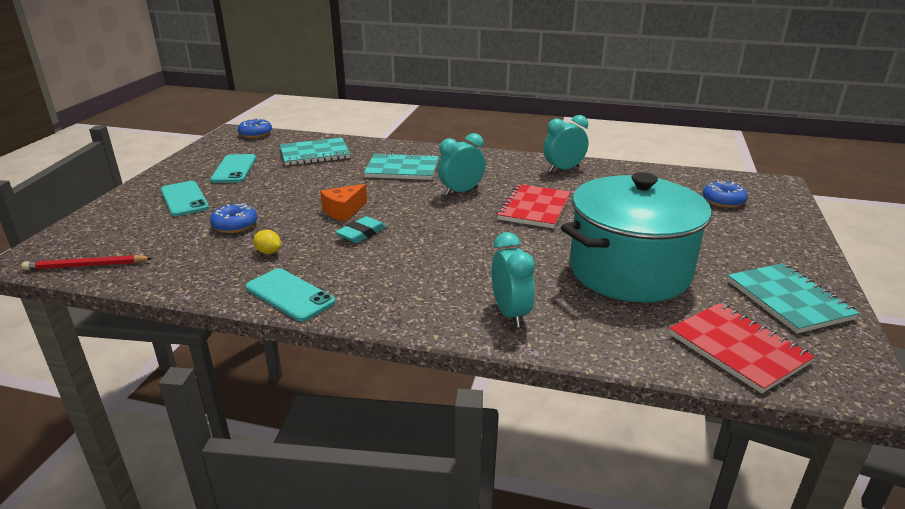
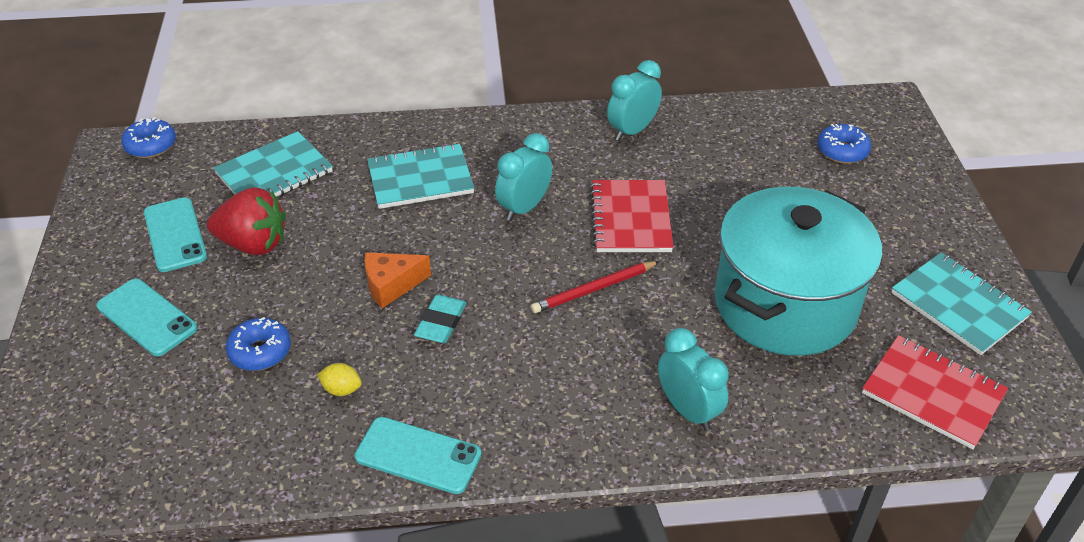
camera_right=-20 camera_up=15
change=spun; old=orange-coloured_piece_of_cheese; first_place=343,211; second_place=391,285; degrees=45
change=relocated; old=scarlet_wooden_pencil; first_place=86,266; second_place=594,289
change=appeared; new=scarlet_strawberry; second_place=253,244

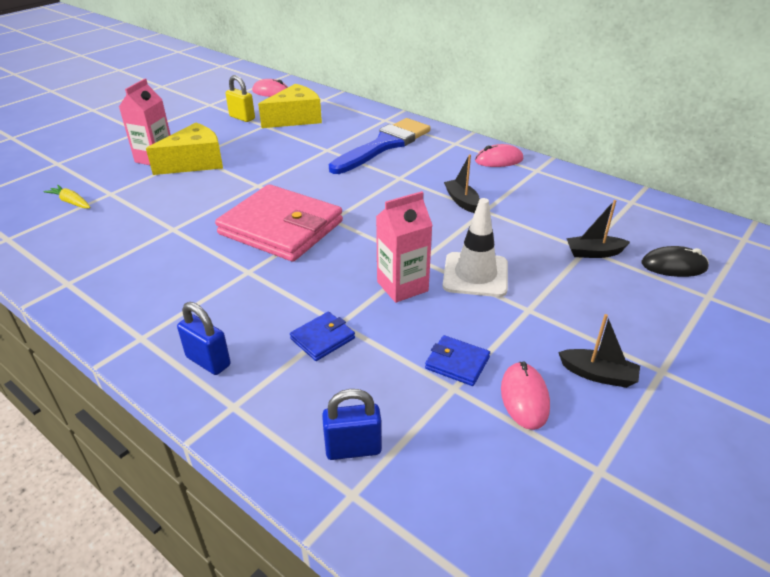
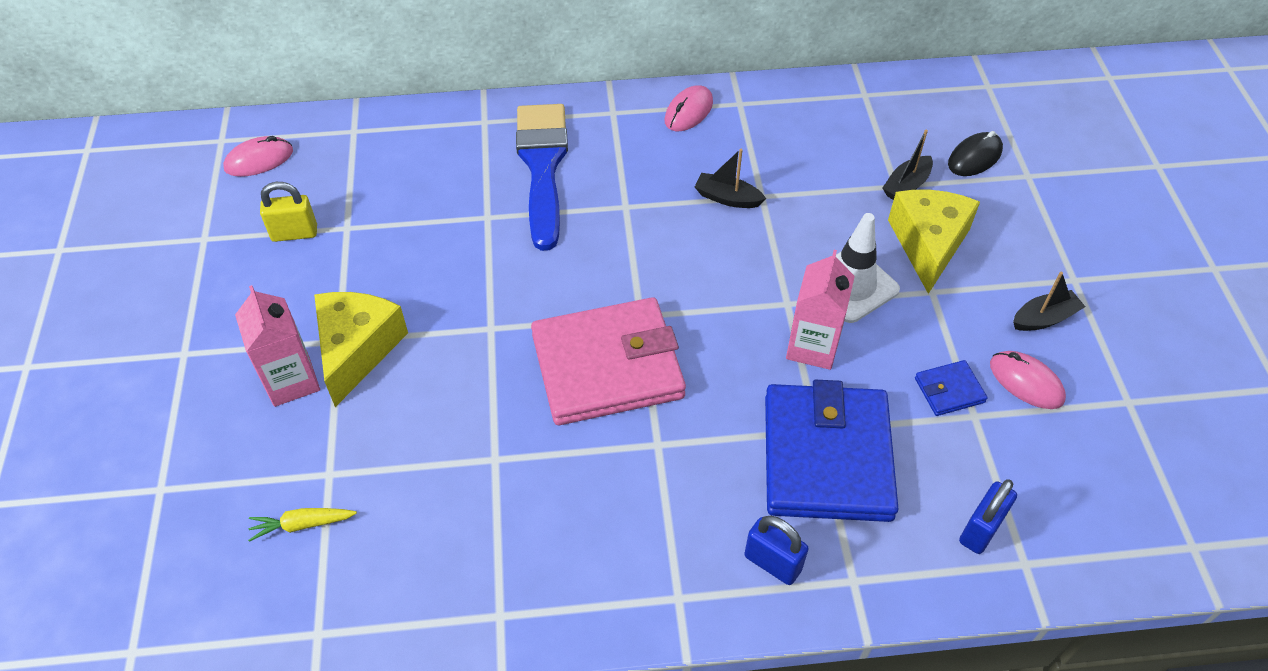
camera_right=-45 camera_up=15
change=relocated; old=yellow_piece_of_cheese; first_place=295,118; second_place=928,244
change=spun; old=royal_blue_small_lock; first_place=208,361; second_place=772,563; degrees=45
change=size; old=royal_blue_wallet; first_place=322,338; second_place=827,457; factor=2.41

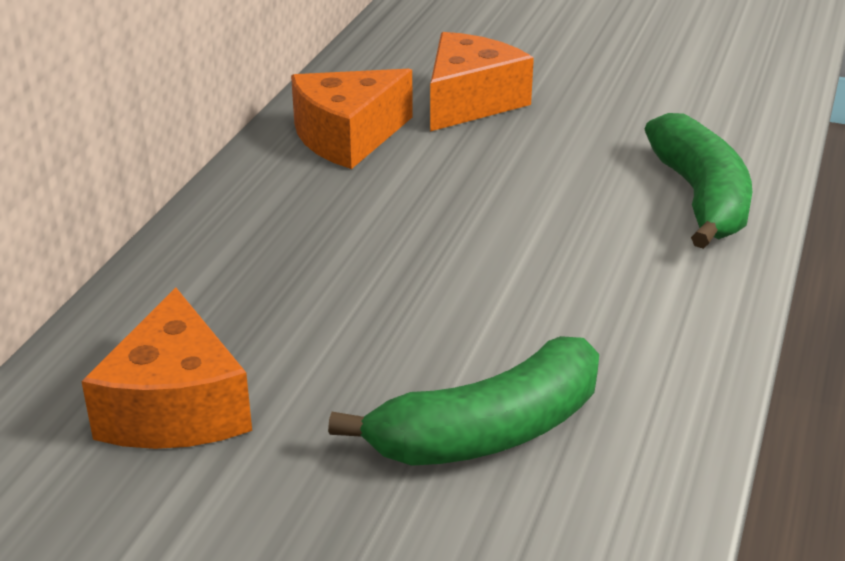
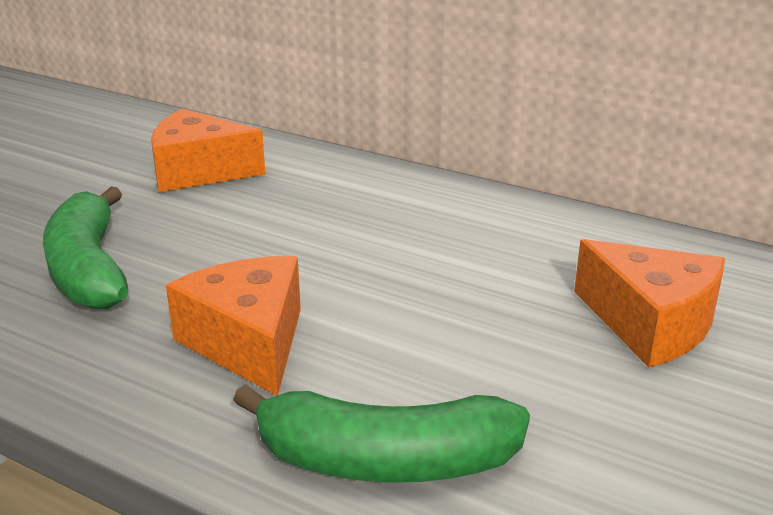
camera_right=100 camera_up=-5
change=relocated; old=orange-coloured_piece_of_cheese; first_place=347,137; second_place=249,342

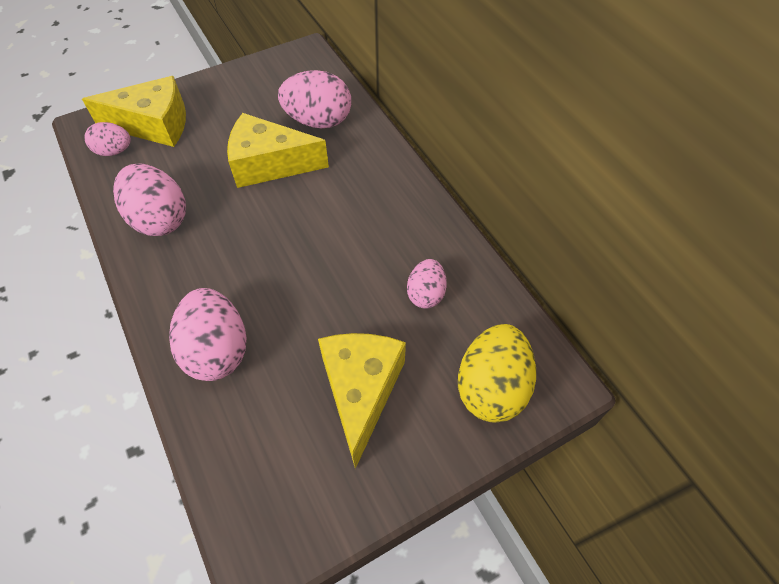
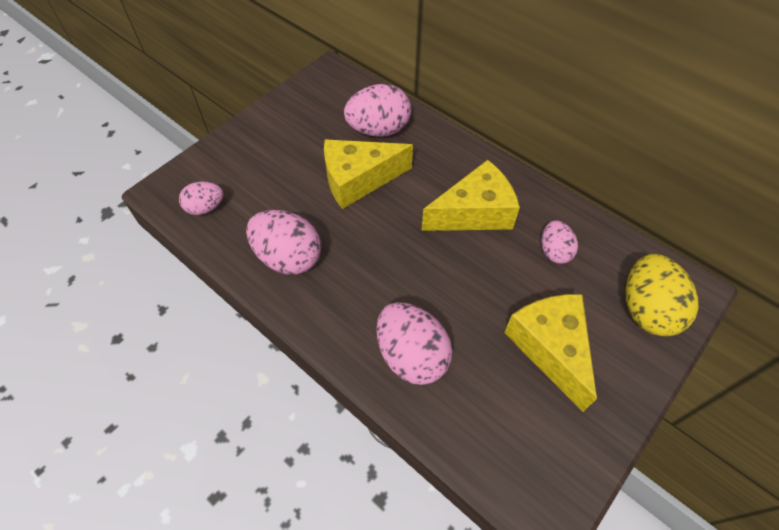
camera_right=-20 camera_up=0
change=relocated; old=yellow_piece_of_cheese; first_place=154,125; second_place=474,213

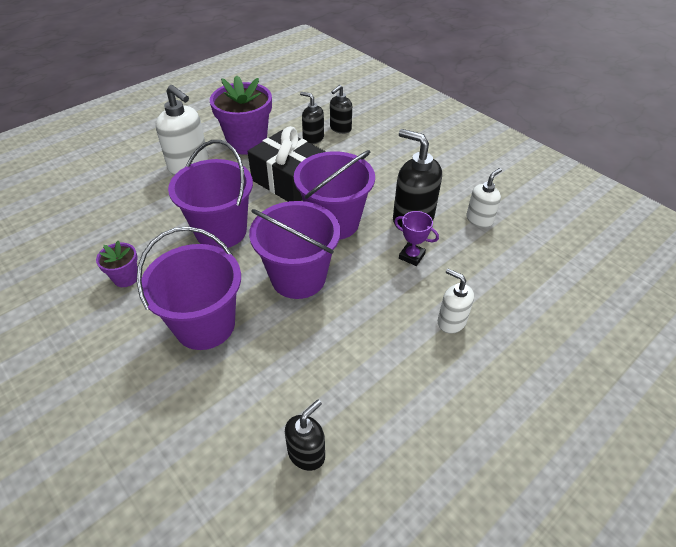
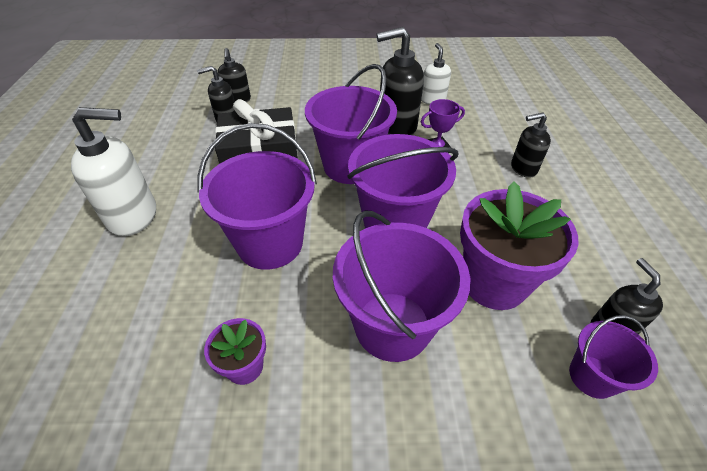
camera_right=-50 camera_up=0
change=relocated; old=royal_purple_potted_plant; first_place=247,143; second_place=494,282
change=colour; old=pure_white_soap_dispenser; new=black_soap_dispenser; first_place=451,321; second_place=523,168
change=appeared; new=royal_purple_bucket; second_place=592,376

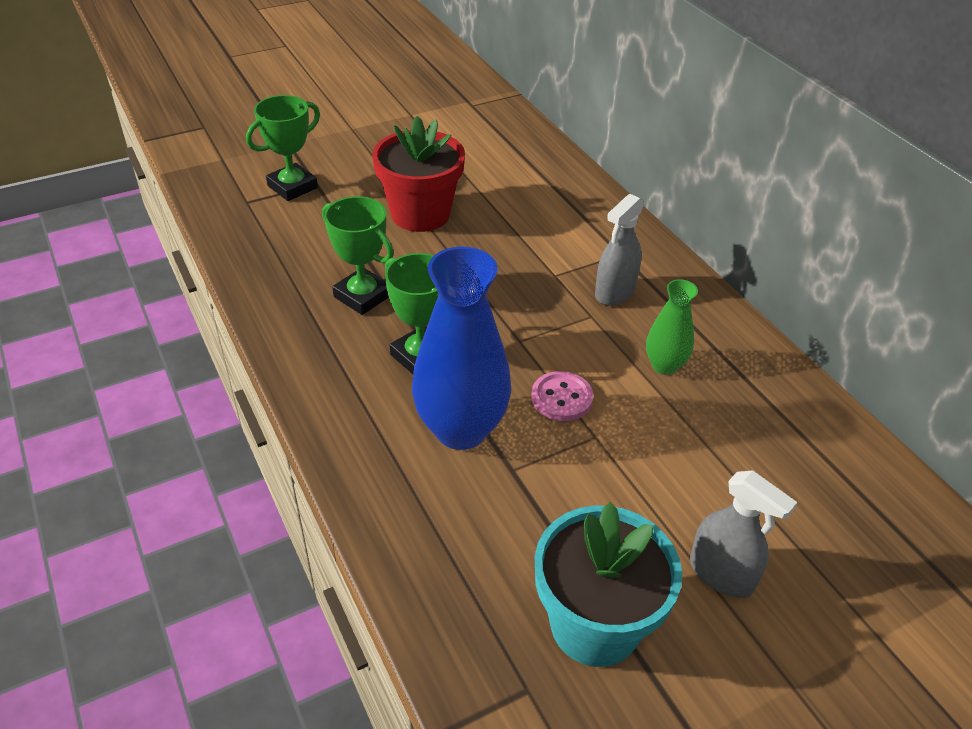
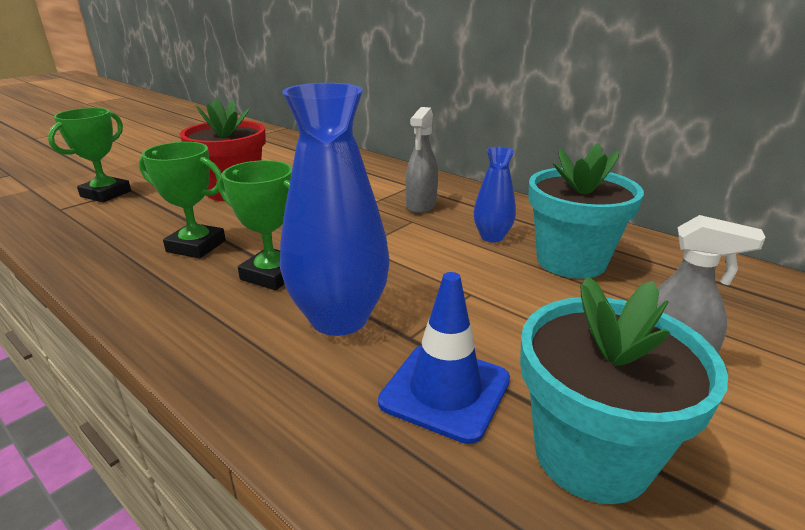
camera_right=-20 camera_up=-15
change=colour; old=green_flower_vase; new=royal_blue_flower_vase; first_place=664,365; second_place=492,237
change=missing; old=rosy_button; first_place=561,398
change=appeared; new=turquoise_potted_plant; second_place=571,261
change=appeared; new=royal_blue_road_cone; second_place=445,391

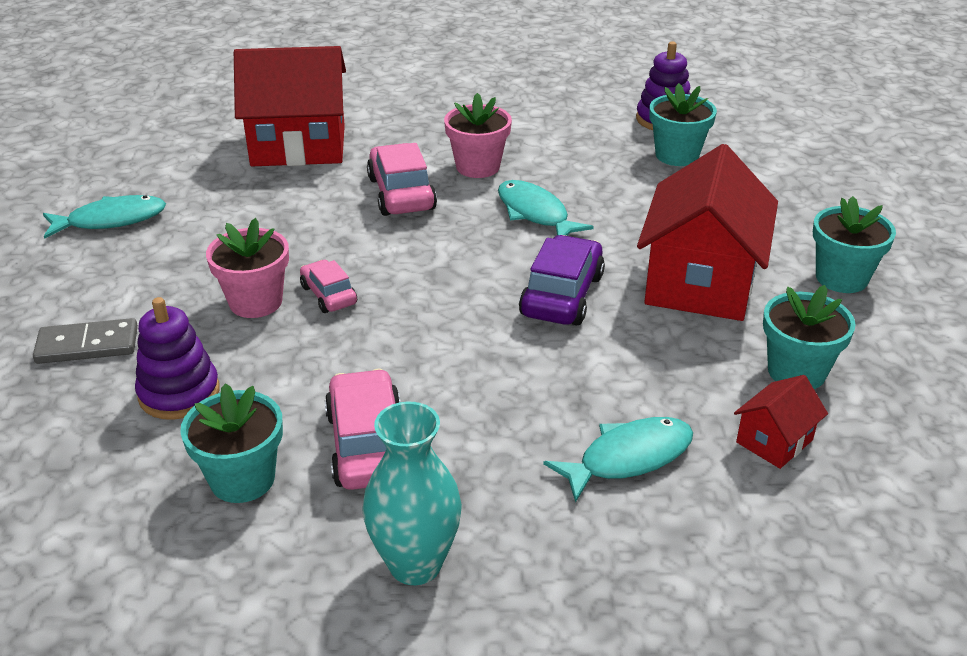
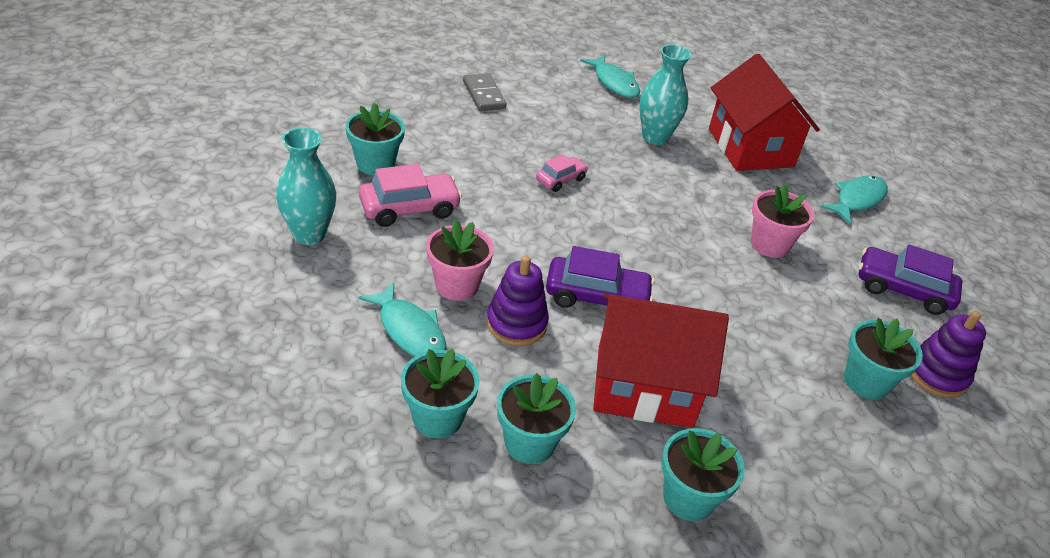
camera_right=75 camera_up=5
change=missing; old=rosy_toy_car; first_place=401,194
change=relocated; old=turquoise_fish_figure; first_place=535,213; second_place=857,200
change=relocated; old=rosy_potted_plant; first_place=255,302; second_place=457,285
change=relocated; old=royal_purple_ring_stacker; first_place=179,393; second_place=516,323
change=exchanged; old=scarlet_toy_house; new=turquoise_potted_plant; first_place=774,441; second_place=437,418
change=appeared; new=turquoise_flower_vase; second_place=655,137
change=appeared; new=royal_purple_toy_car; second_place=903,290

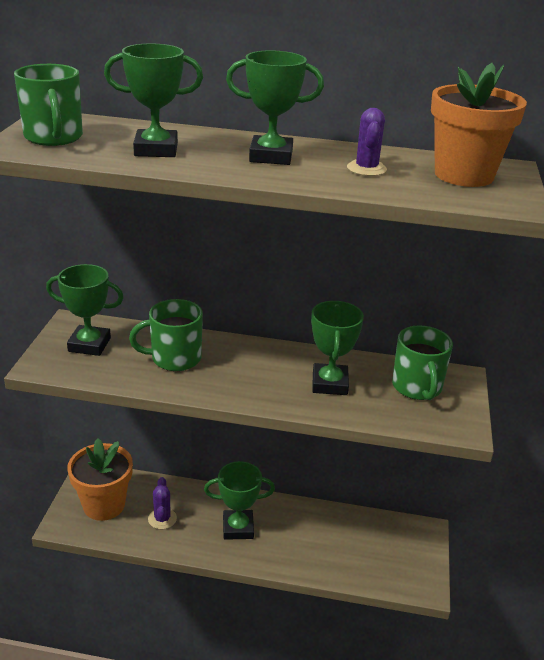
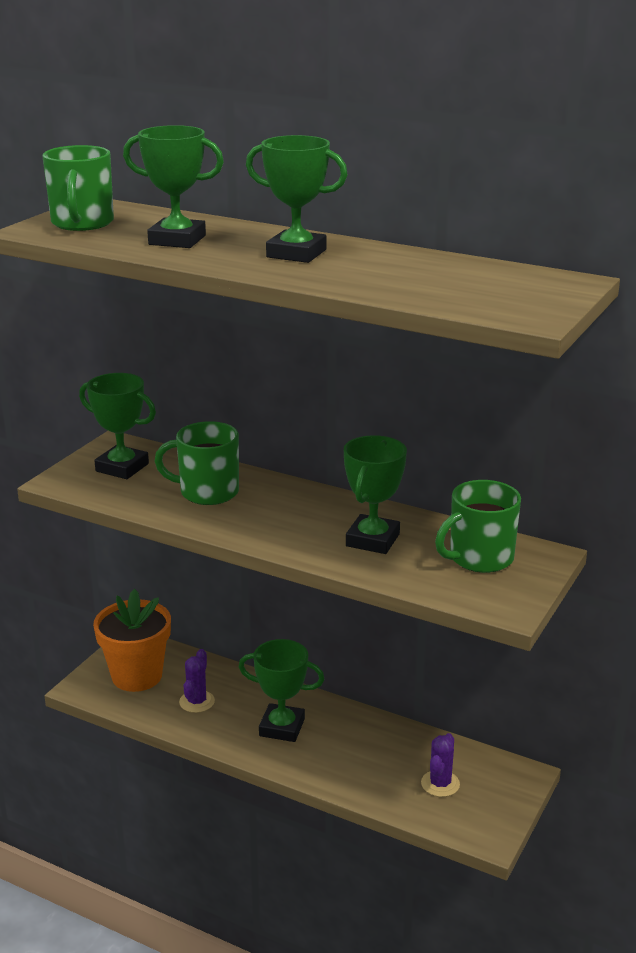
camera_right=20 camera_up=-5
change=missing; old=orange-coloured_potted_plant; first_place=463,175
change=relocated; old=royal_purple_saguaro_cactus; first_place=366,169; second_place=440,784
change=spun; old=green_tea_mug; first_place=417,387; second_place=479,558; degrees=45

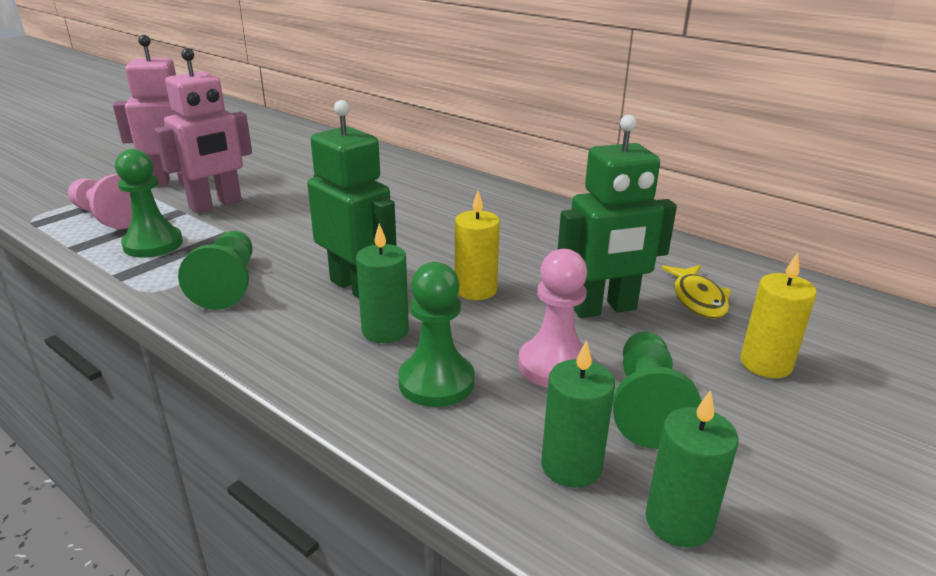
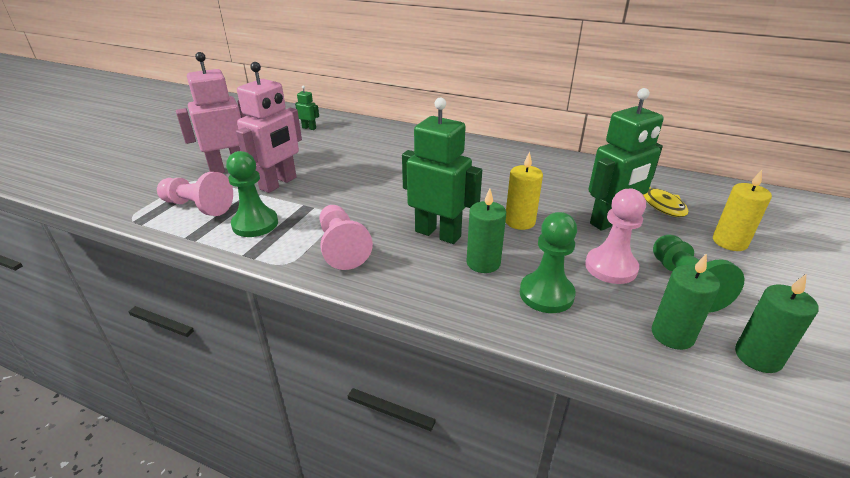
camera_right=-15 camera_up=5
change=colour; old=green_pawn; new=rosy_pawn; first_place=228,285; second_place=342,247
change=appeared; new=green_toy_robot; second_place=309,128

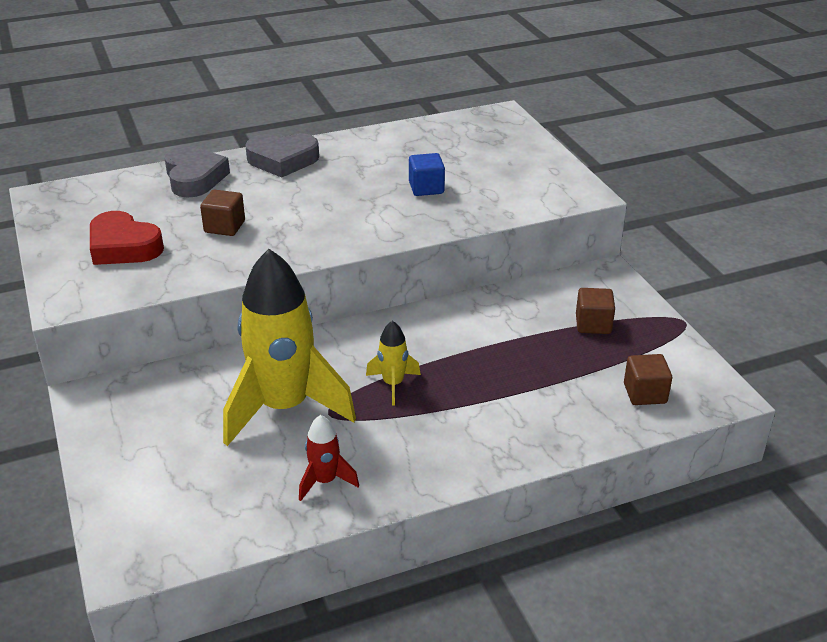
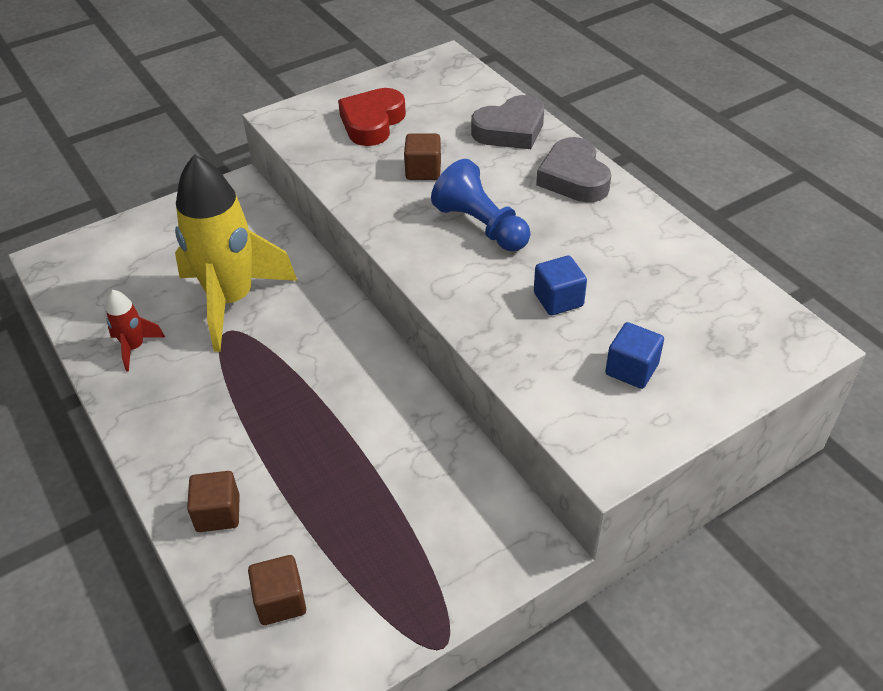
camera_right=80 camera_up=10
change=relocated; old=russet_cube; first_place=593,324; second_place=218,513
change=missing; old=yellow_rocket; first_place=393,384
change=appeared; new=royal_blue_pawn; second_place=481,226
change=appeared; new=royal_blue_cube; second_place=631,369

